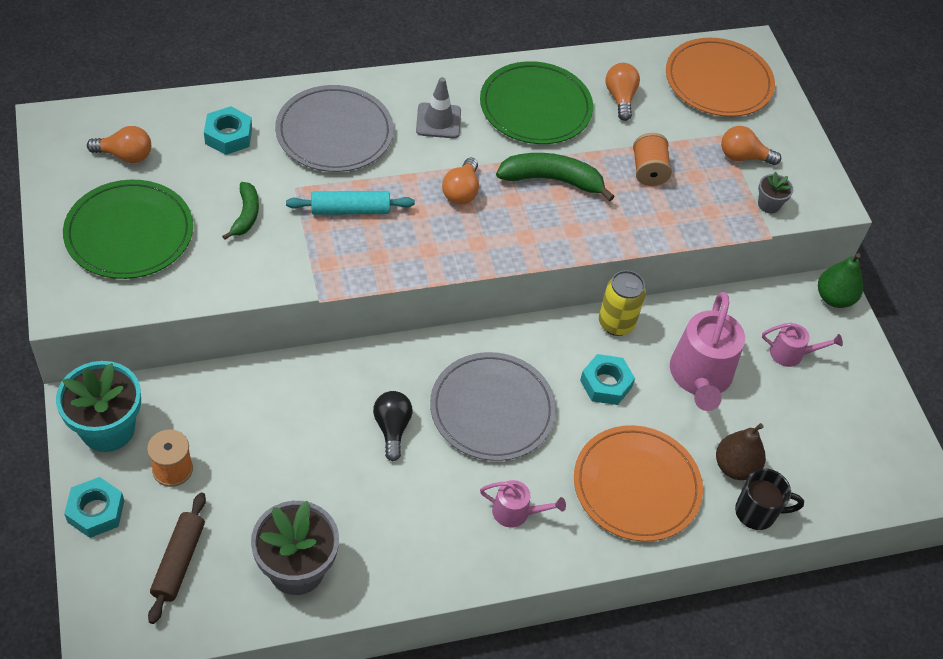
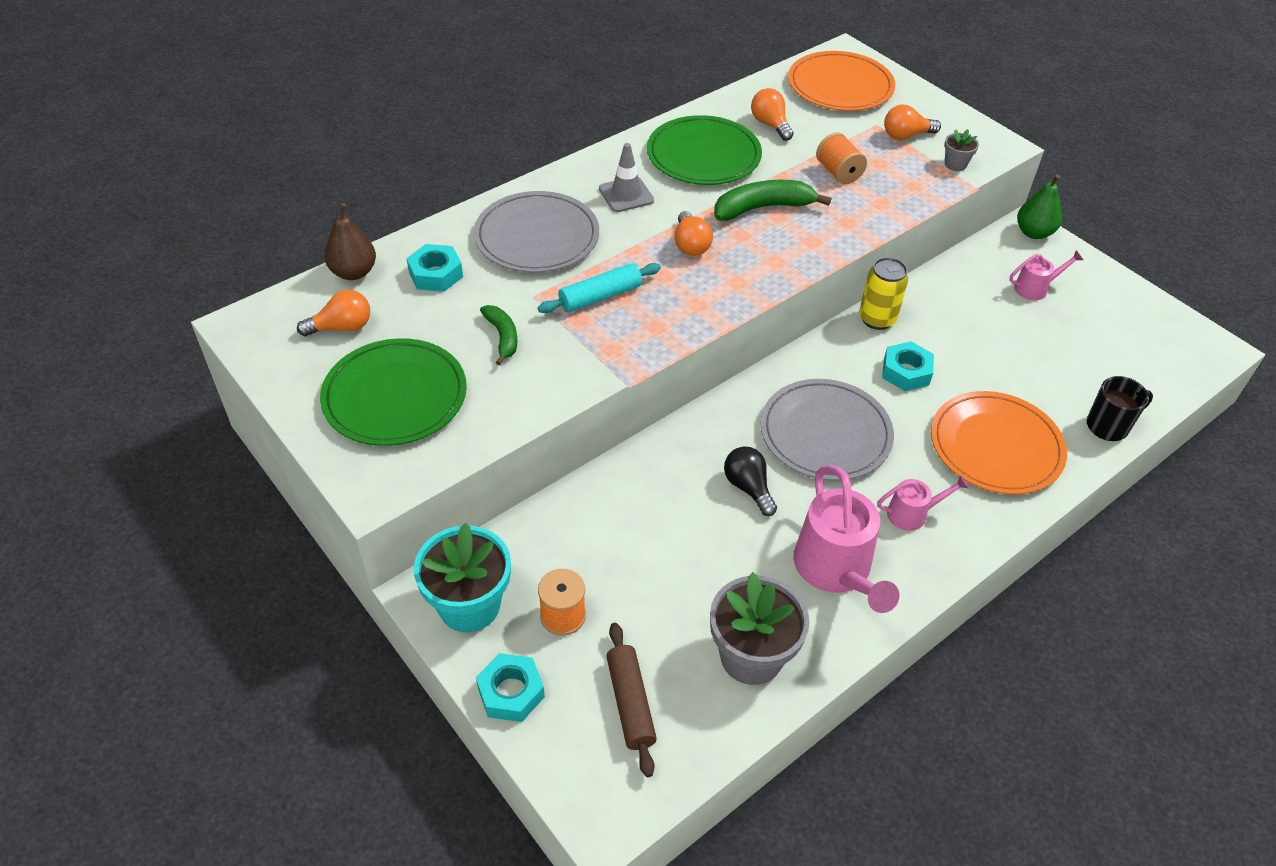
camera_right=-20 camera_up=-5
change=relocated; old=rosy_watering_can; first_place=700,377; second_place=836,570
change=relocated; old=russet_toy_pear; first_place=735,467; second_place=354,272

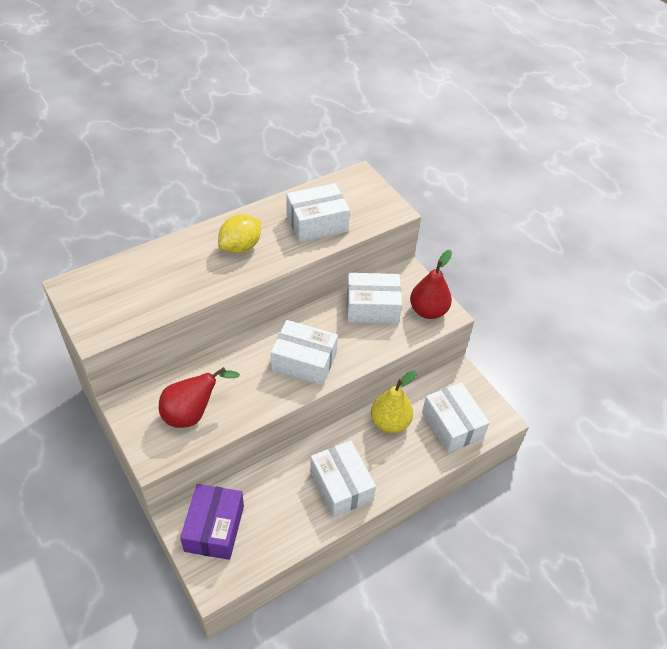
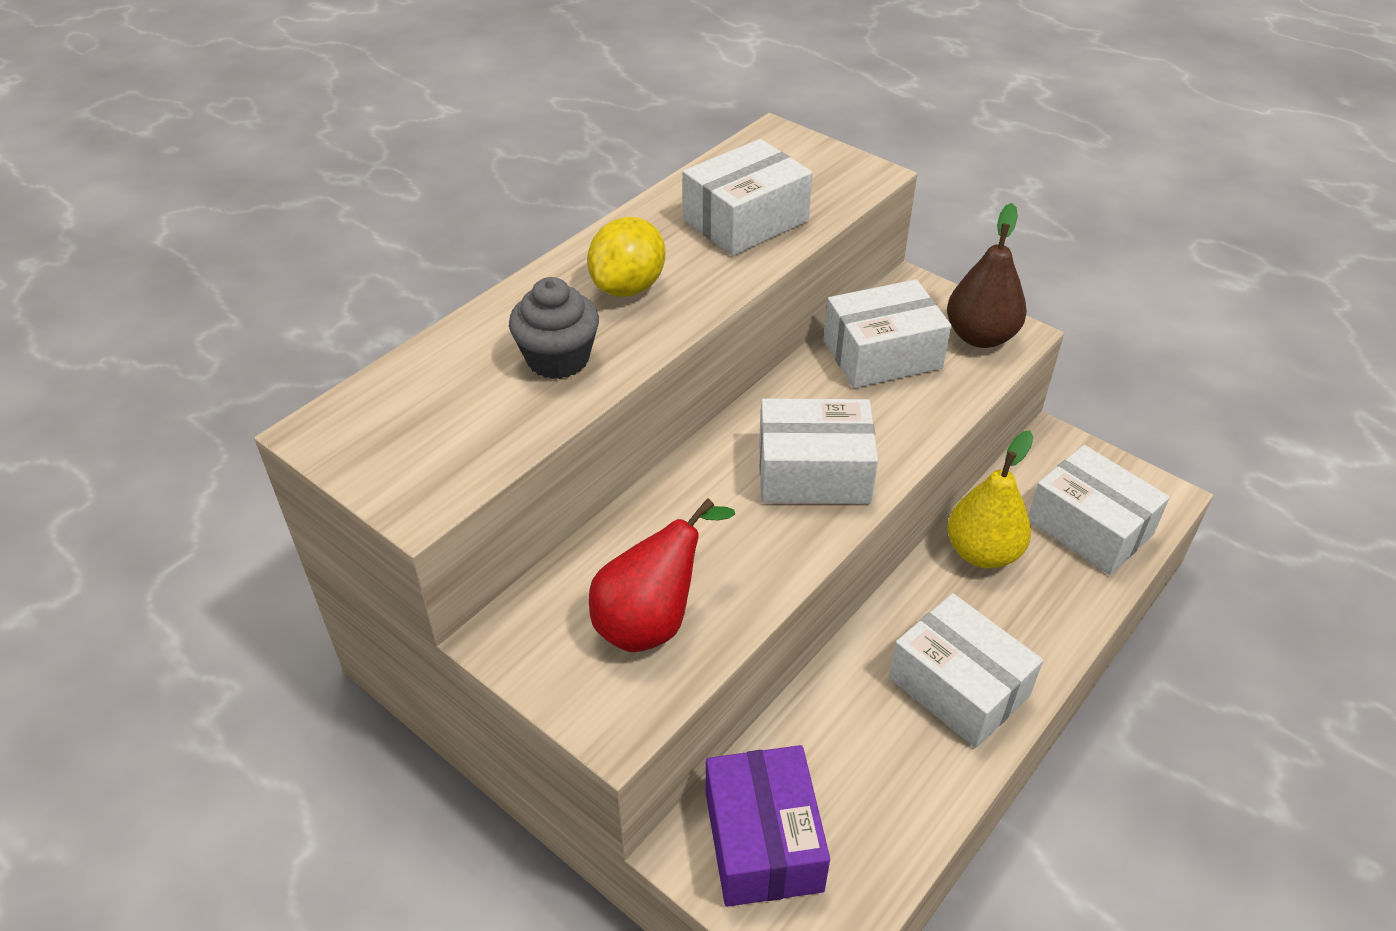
camera_right=-15 camera_up=-5
change=colour; old=scarlet_toy_pear; new=russet_toy_pear; first_place=428,311; second_place=980,336
change=appeared; new=ash-grey_fairy_cake; second_place=558,359

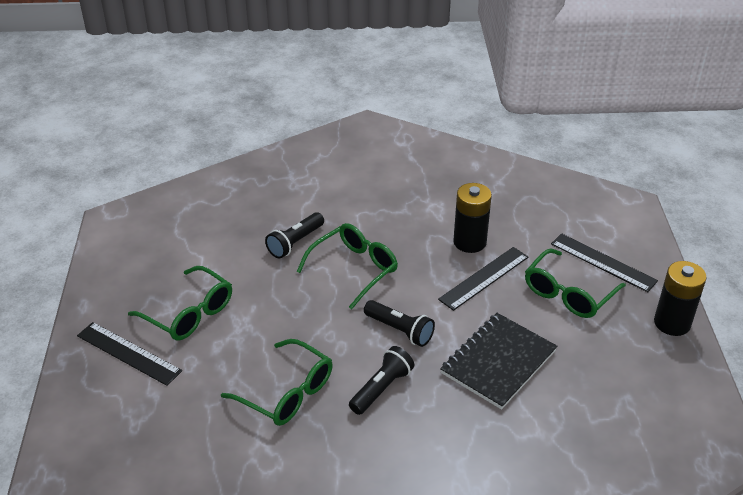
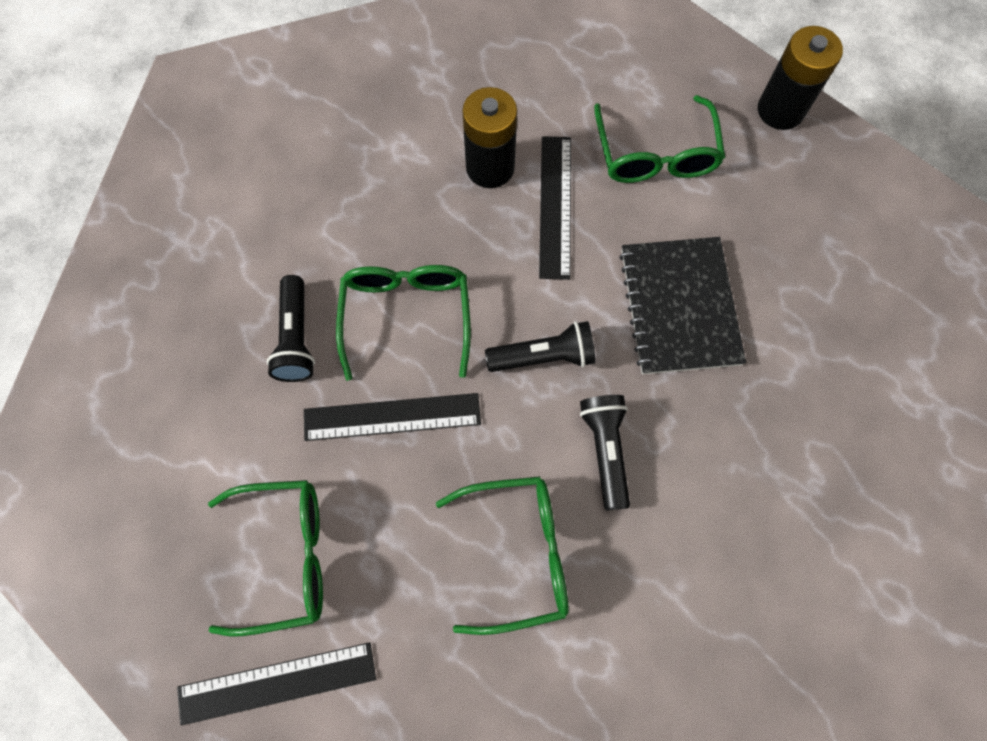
camera_right=-45 camera_up=30
change=relocated; old=black_measuring_stick; first_place=603,262; second_place=392,417

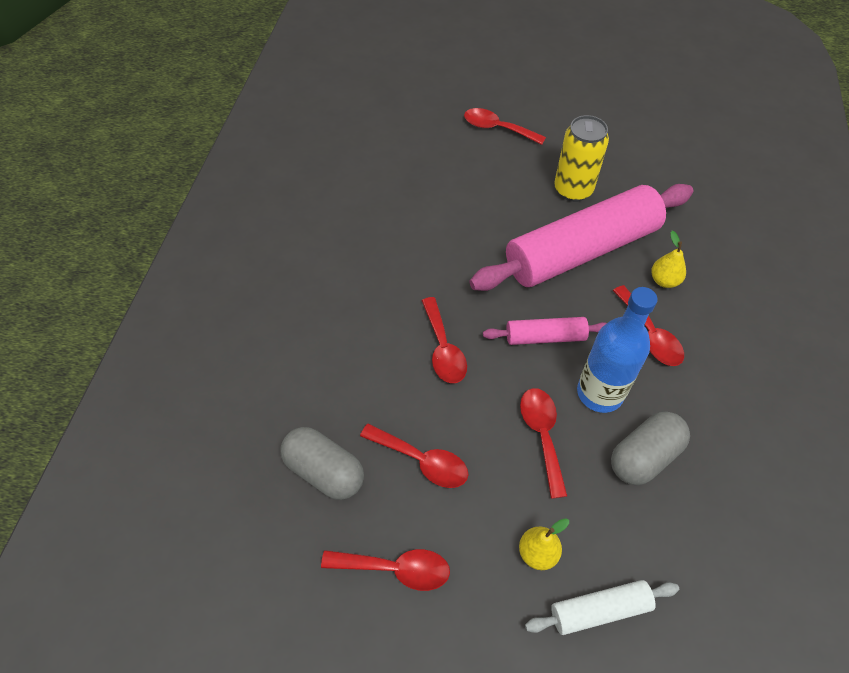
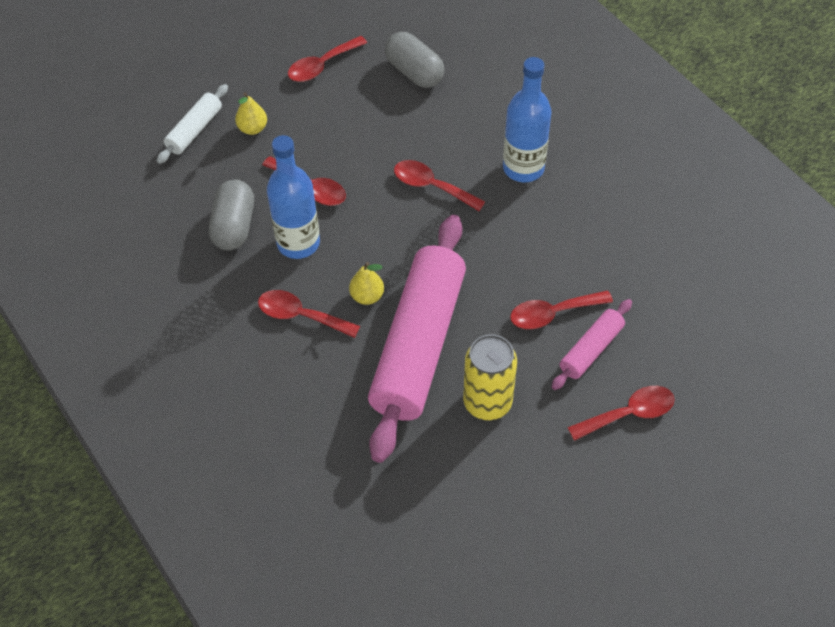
camera_right=135 camera_up=0
change=relocated; old=yellow_toy_pear; first_place=664,280; second_place=367,296
change=relocated; old=rosy_rolling_pin; first_place=545,337; second_place=591,350
change=relocated; old=scarlet_spoon; first_place=422,461; second_place=552,314
change=spun; old=ash-grey_pill; first_place=324,471; second_place=414,72; degrees=60
change=appeared; new=royal_blue_flask; second_place=523,168

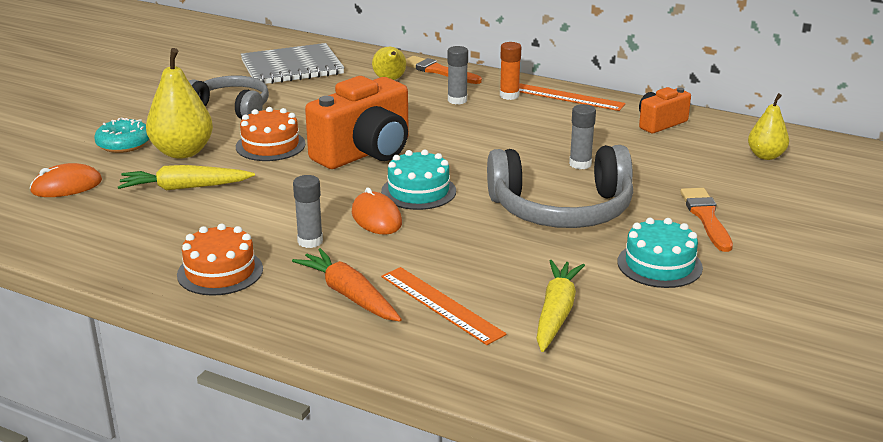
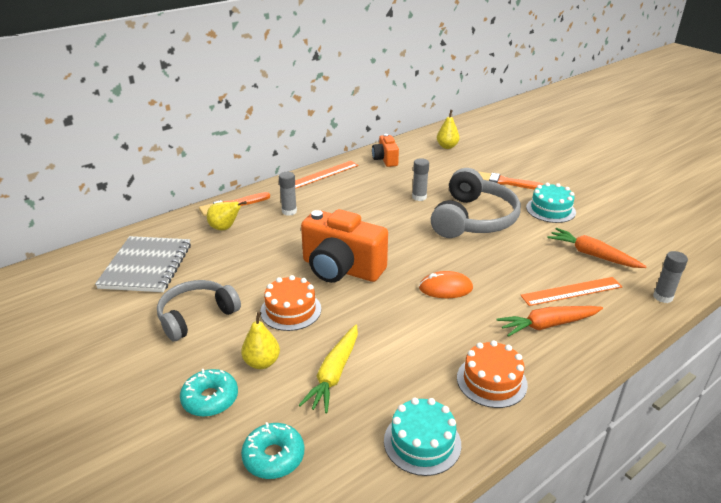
camera_right=-65 camera_up=5
change=missing; old=orange-coloured_glue; first_place=509,96
change=size; old=yellow_toy_pear; first_place=182,152; second_place=262,362; factor=0.61
change=spun; old=orange-coloured_camera; first_place=365,153; second_place=341,269; degrees=135
change=relocated; old=turquoise_layer_cake; first_place=418,191; second_place=422,442
change=exchanged; old=orange-coloured_computer_mouse; new=turquoise_donut; first_place=66,186; second_place=273,457
change=relocated; old=ash-grey_glue; first_place=310,241; second_place=662,297
change=colour; old=yellow_root_vegetable; new=orange-coloured_root_vegetable; first_place=556,313; second_place=592,255

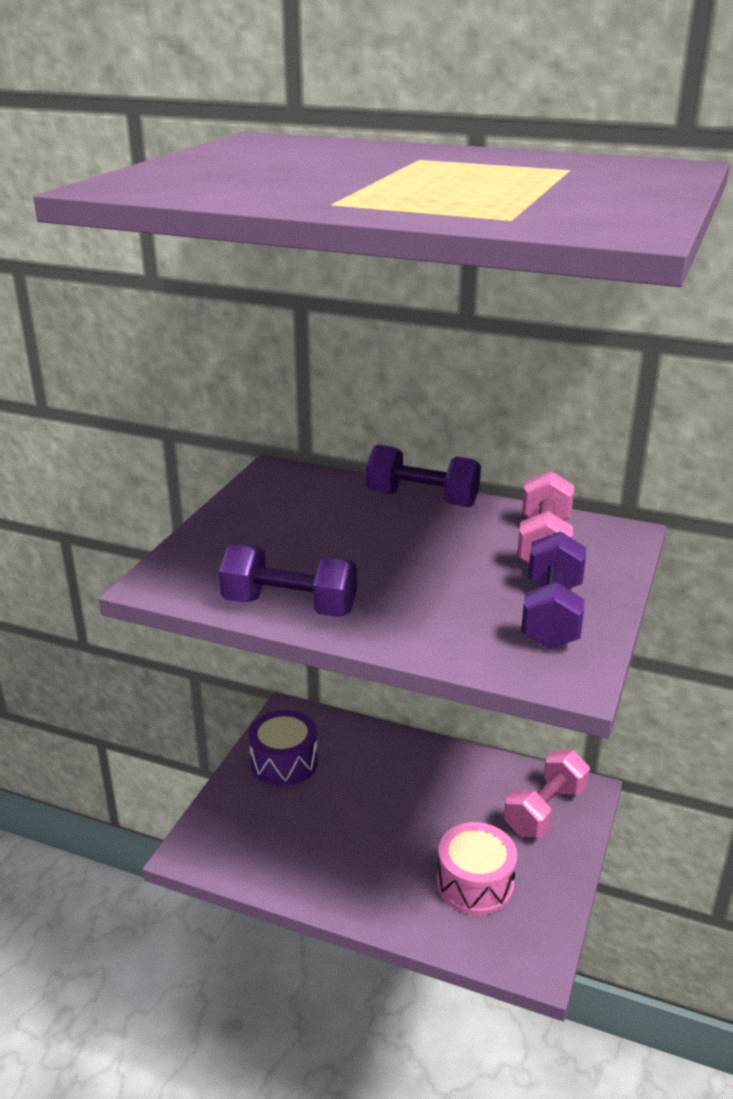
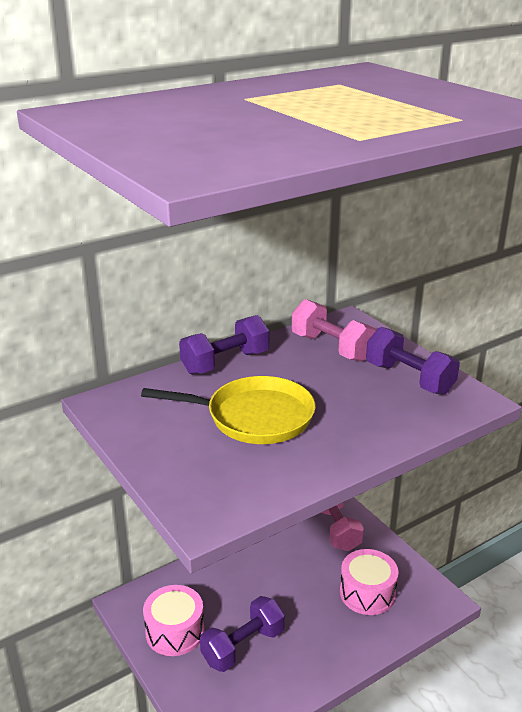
camera_right=-55 camera_up=0
change=relocated; old=royal_purple_dumbbell; first_place=290,606; second_place=243,646
change=colour; old=royal_purple_snare_drum; new=rosy_snare_drum; first_place=284,762; second_place=175,631
change=appeared; new=yellow_frying_pan; second_place=254,417

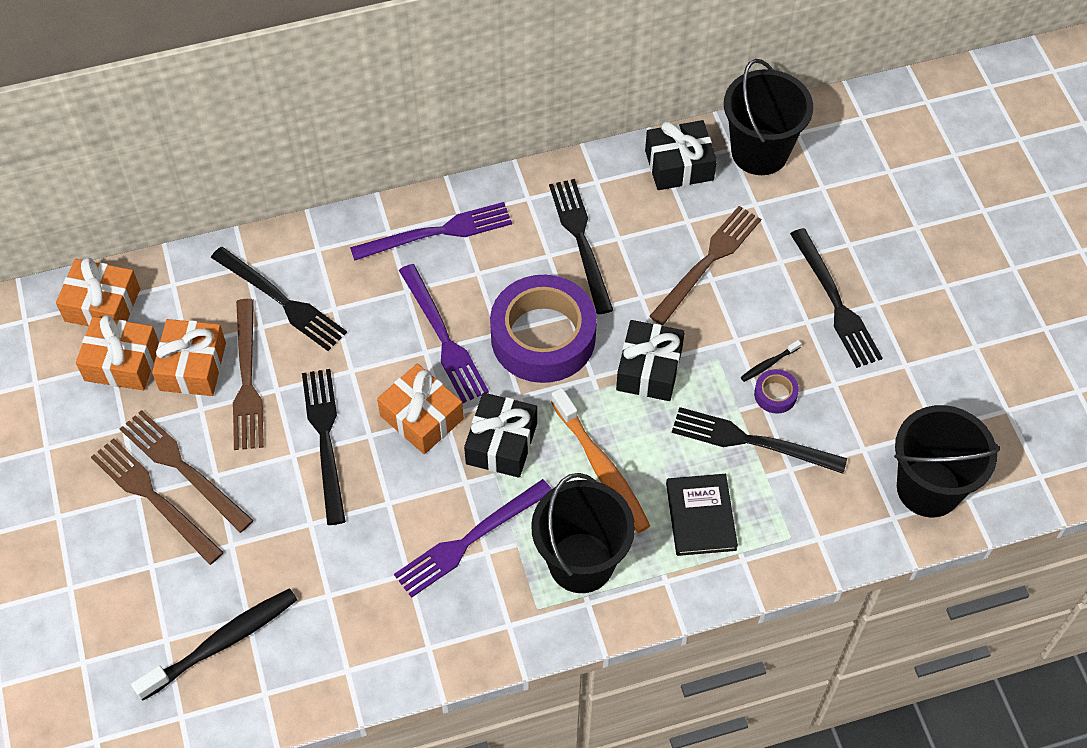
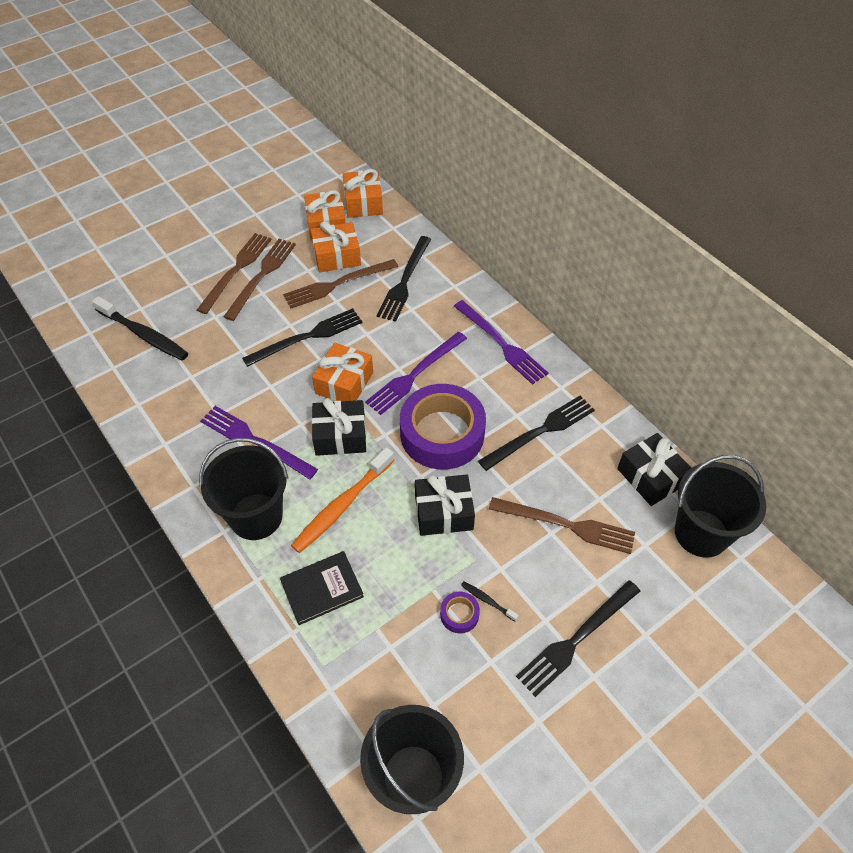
camera_right=70 camera_up=-5
change=missing; old=black_dinner_fork; first_place=751,441

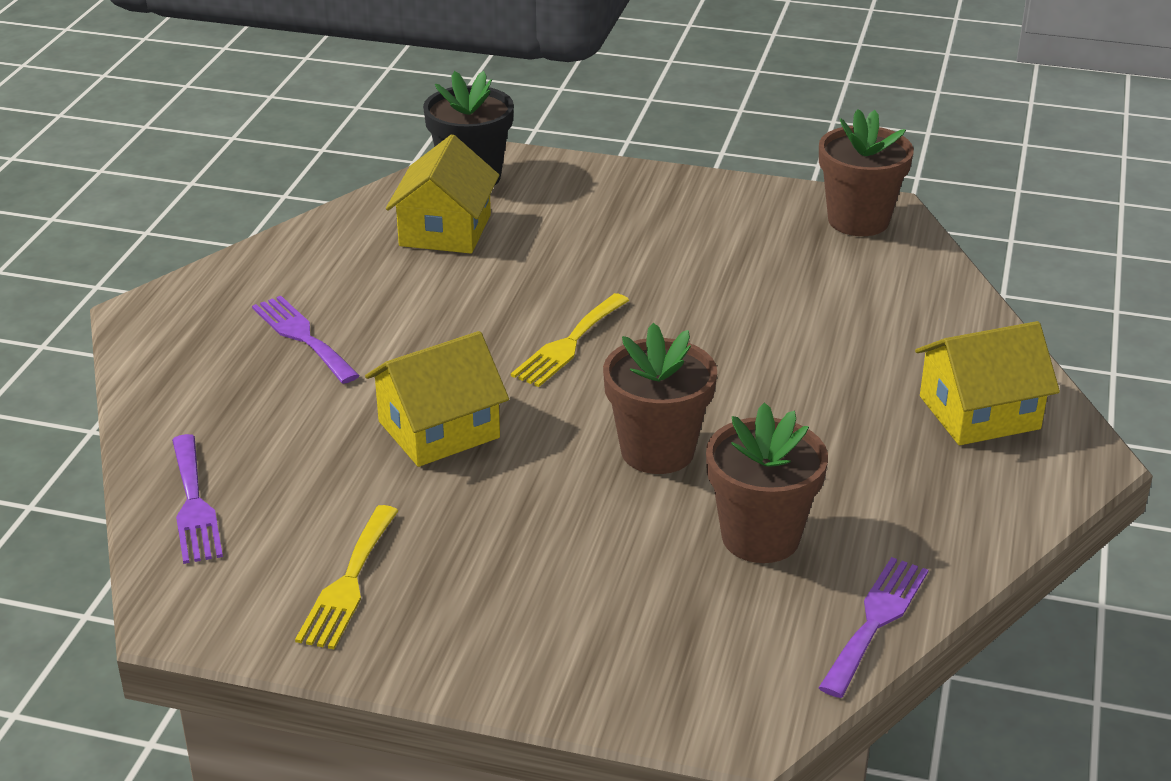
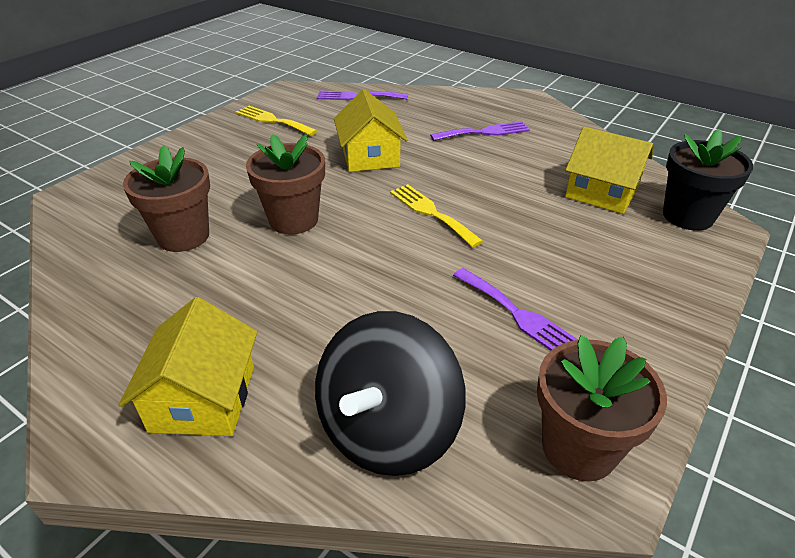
camera_right=110 camera_up=5
change=relocated; old=royal_purple_dinner_fork; first_place=876,621; second_place=518,315
change=appeared; new=black_toy_top; second_place=388,430

